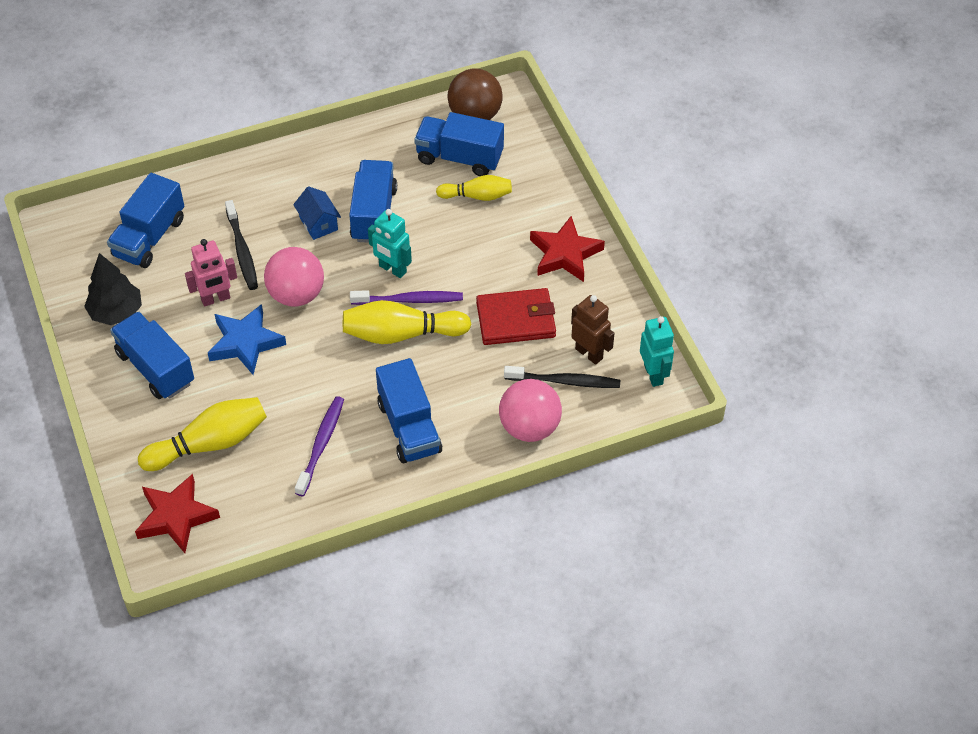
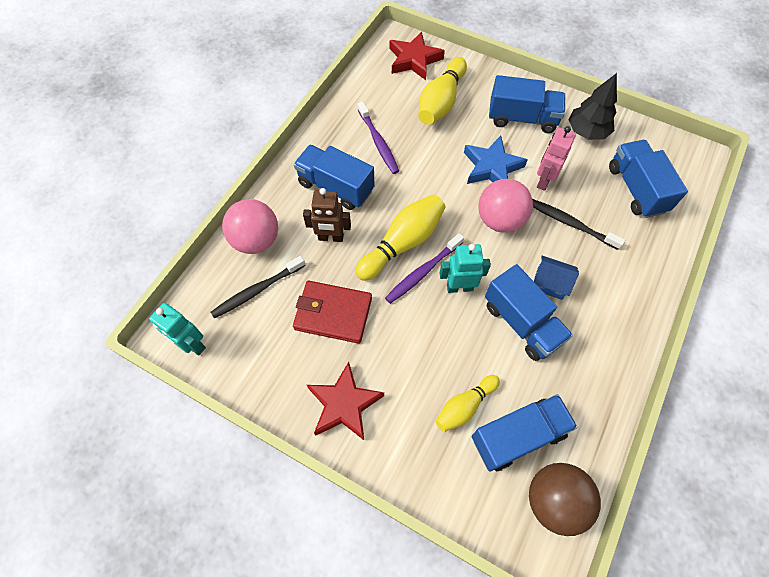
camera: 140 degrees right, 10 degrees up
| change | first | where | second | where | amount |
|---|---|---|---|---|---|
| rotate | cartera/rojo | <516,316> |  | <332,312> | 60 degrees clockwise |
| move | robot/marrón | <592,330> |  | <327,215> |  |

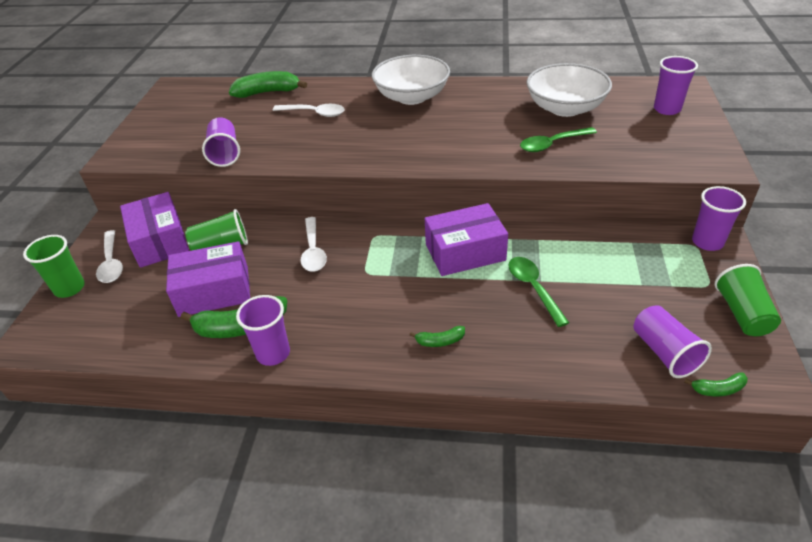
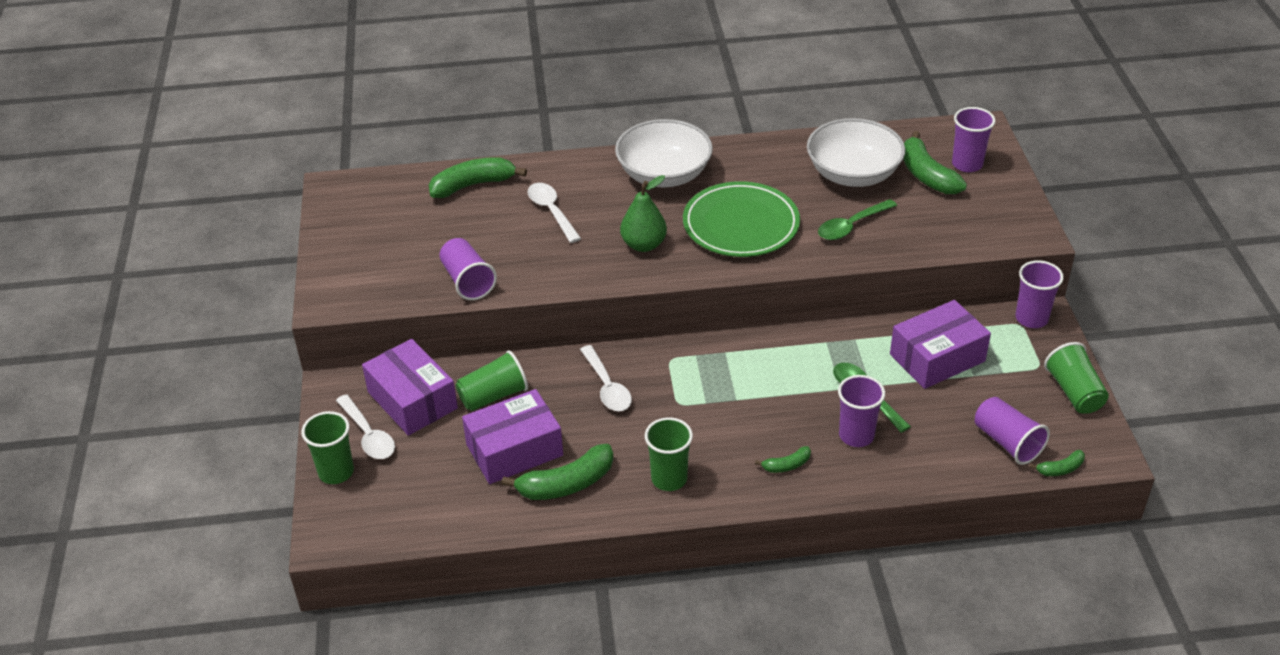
camera: 15 degrees left, 0 degrees up
| change | first | where | second | where | amount |
|---|---|---|---|---|---|
| rotate | cuchara/blanco | <309,110> |  | <554,213> | 120 degrees counterclockwise |
| move | caja/morado | <466,239> |  | <940,344> |  |
| move | vaso/morado | <263,330> |  | <861,411> |  |
| insert |  |  | plátano/verde | <935,162> |  |
| insert |  |  | pera/verde | <643,213> |  |
| insert |  |  | plato/verde | <741,219> |  |
| insert |  |  | vaso/verde | <669,454> |  |

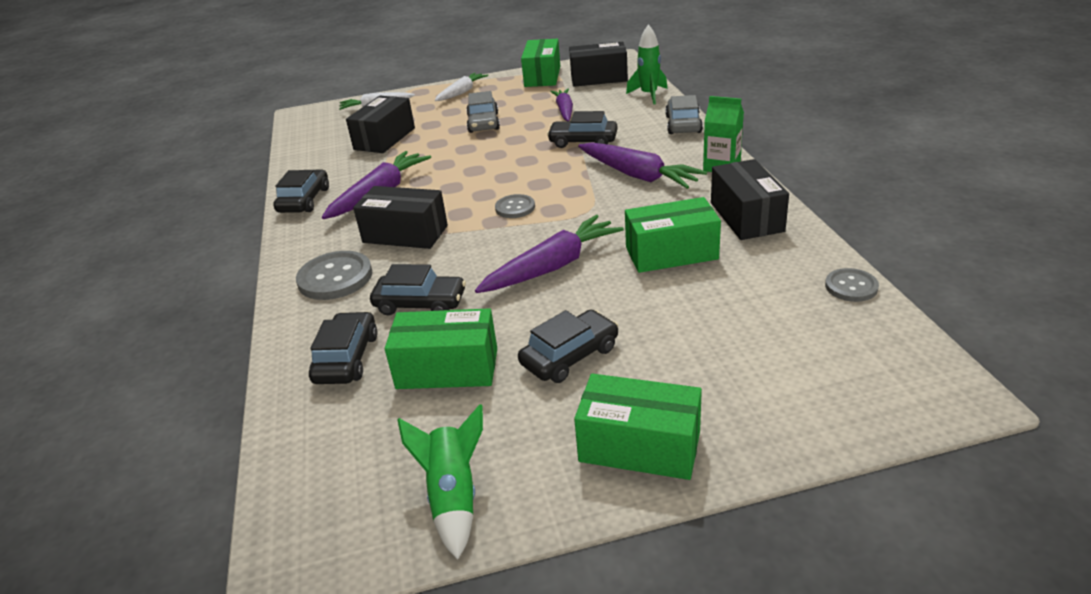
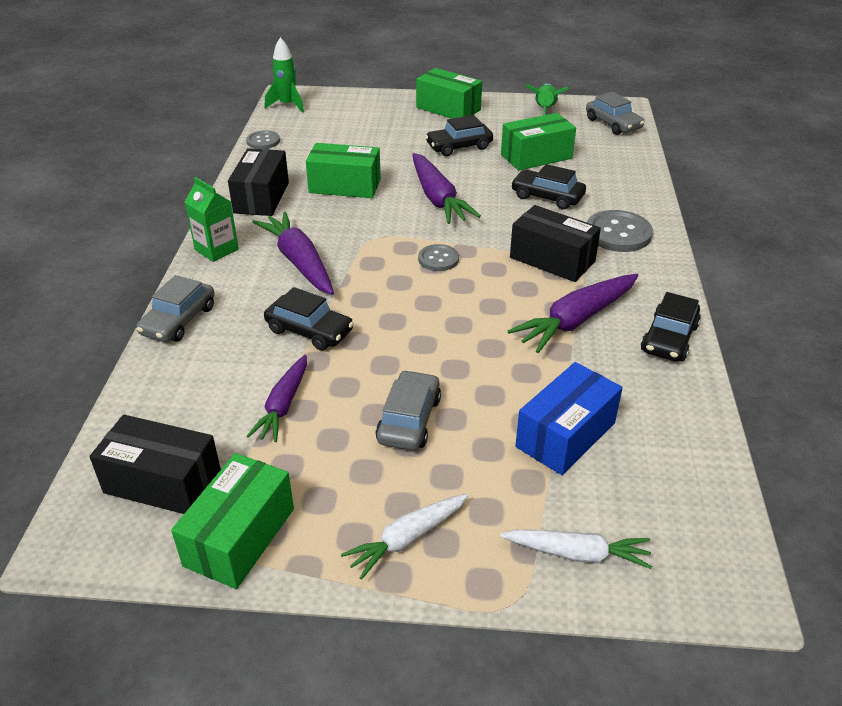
camera: 165 degrees left, 5 degrees up
| change | first | where | second | where | amount |
|---|---|---|---|---|---|
| move | cohete/verde | <646,64> |  | <284,75> |  |
| recolor | caja/negro | <380,124> | caja/azul | <569,418> |  |
| rotate | zanahoria/morado | <549,254> |  | <446,188> | 90 degrees counterclockwise |
| rotate | caja/verde | <441,348> |  | <538,141> | 45 degrees counterclockwise |
| delete | coche/negro | <343,347> |  |  |  |
| insert |  |  | coche/gris | <615,113> |  |

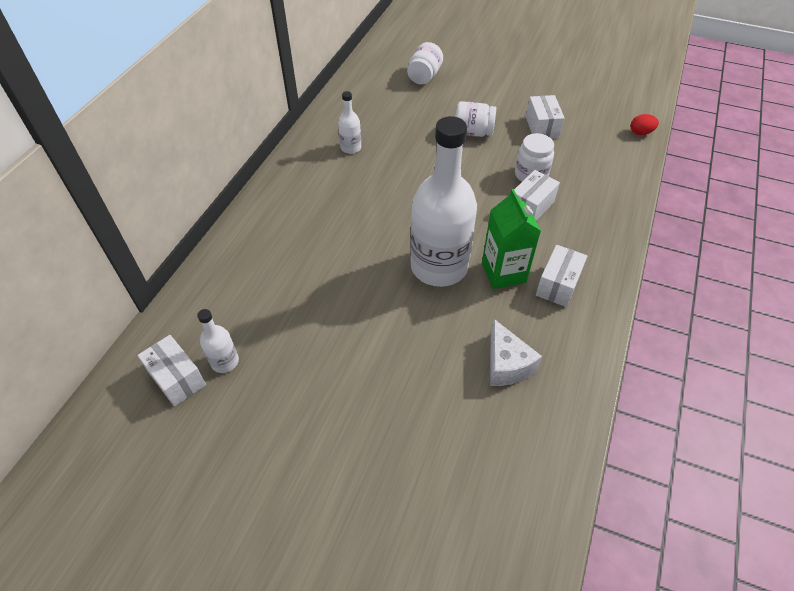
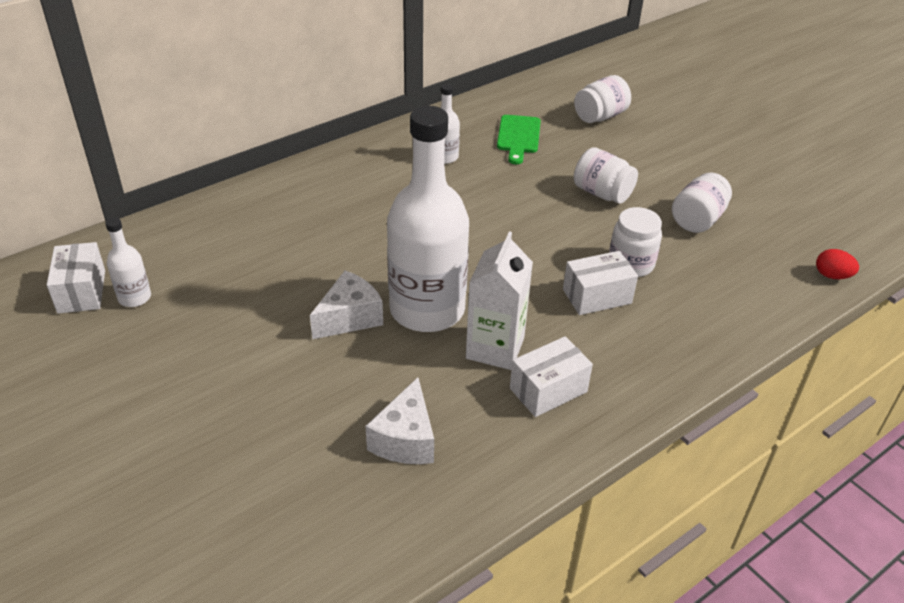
camera: 30 degrees right, 10 degrees down
| change | first | where | second | where | amount |
|---|---|---|---|---|---|
| replace | caja/blanco | <545,117> | tarro/blanco | <702,202> |  |
| recolor | cartón de leche/verde | <511,239> | cartón de leche/blanco | <499,300> |  |
| insert |  |  | tabla de cortar/verde | <519,139> |  |
| insert |  |  | queso/blanco | <346,305> |  |

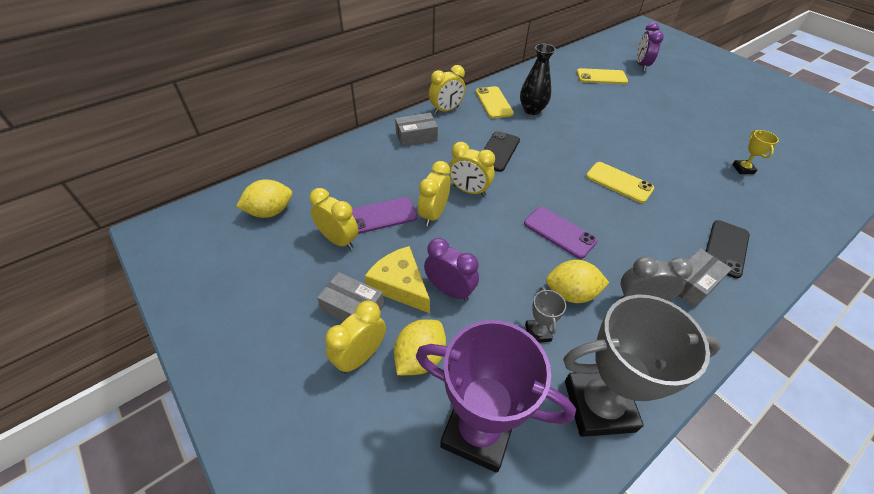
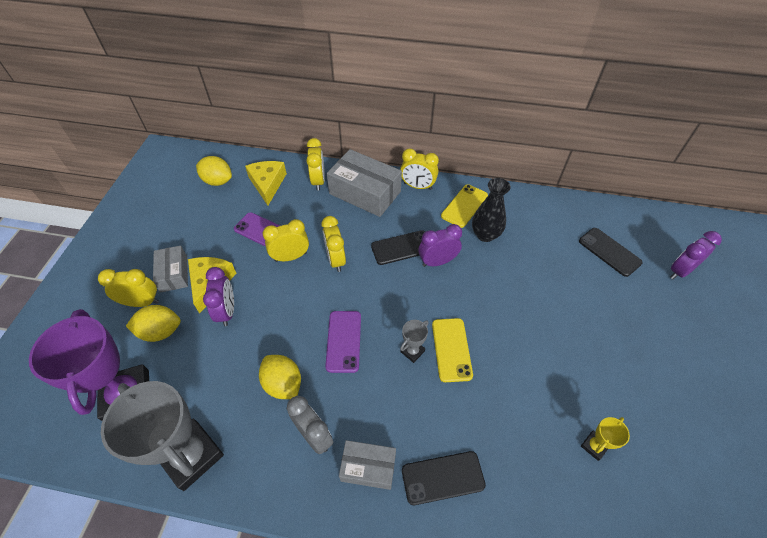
camera: 50 degrees right, 5 degrees up
| change | first | where | second | where | amount |
|---|---|---|---|---|---|
| recolor | móvil/amarillo | <602,76> | móvil/negro | <611,252> |  |
| resize | caja/gris | <416,130> |  | <364,183> | x1.75 |
| move | despertador/amarillo | <333,219> |  | <315,164> |  |
| move | trofeo/gris | <545,315> |  | <414,341> |  |
| insert |  |  | queso/amarillo | <266,183> |  |
| insert |  |  | despertador/morado | <440,245> |  |

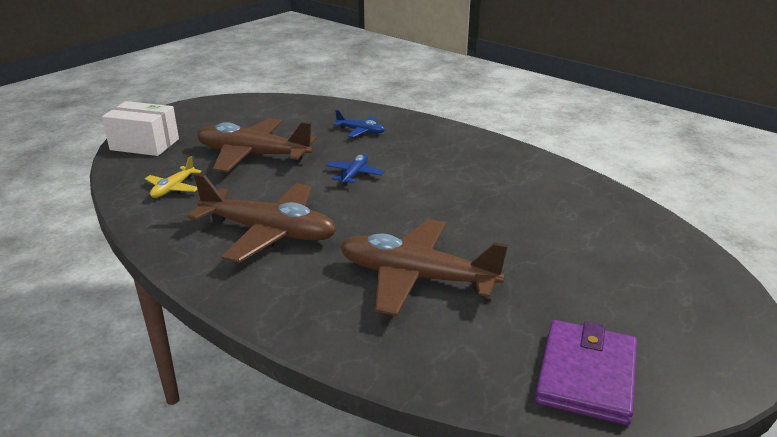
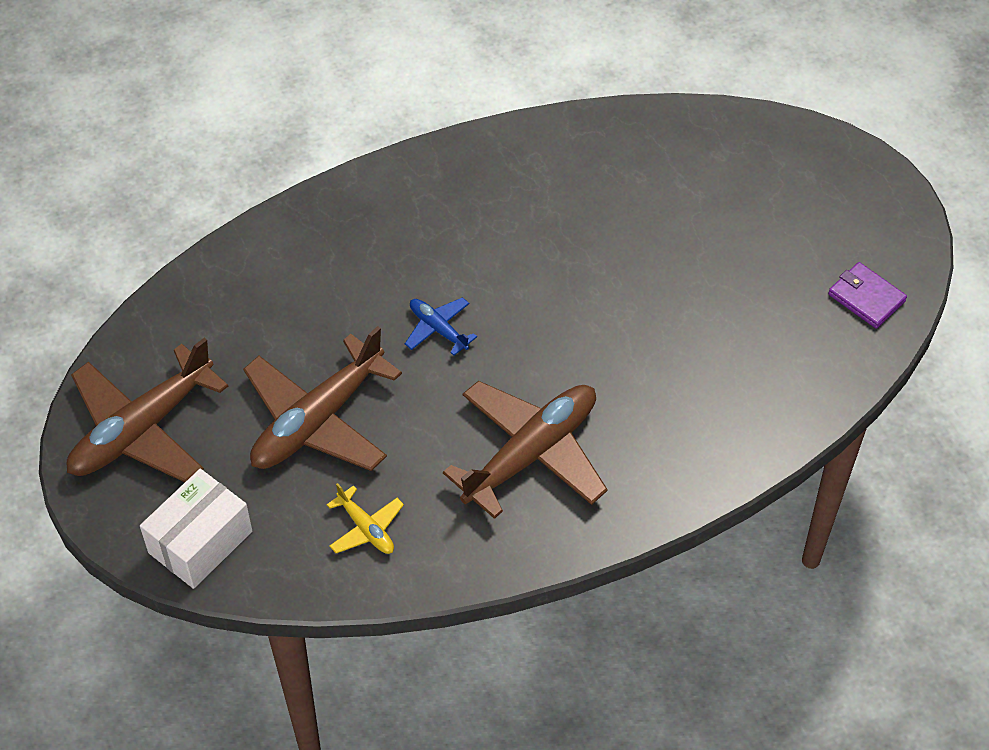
camera: 65 degrees left, 25 degrees up
| change | first | where | second | where | amount |
|---|---|---|---|---|---|
| delete | avión/azul | <359,123> |  |  |  |
| move | avión/marrón | <424,267> |  | <147,410> |  |
| resize | cartera/morado | <586,372> |  | <867,295> | x0.65 |

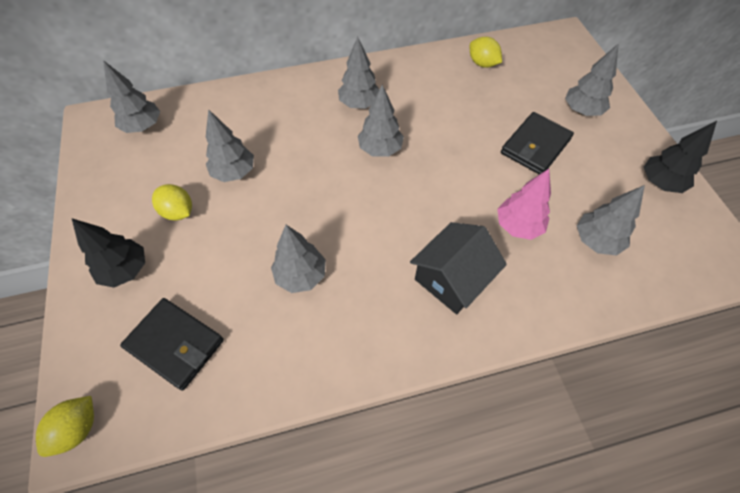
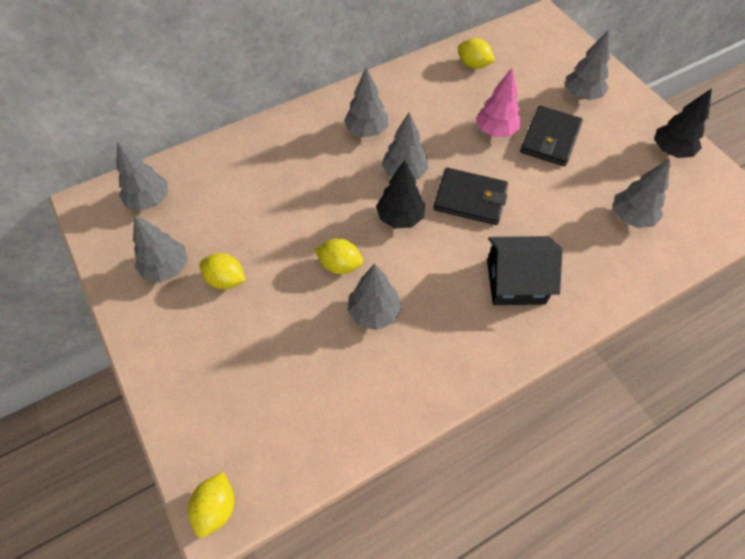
camera: 15 degrees left, 0 degrees up
| change | first | where | second | where | amount |
|---|---|---|---|---|---|
| move | árbol/gris | <230,145> |  | <160,248> |  |
| move | árbol/rosa | <524,204> |  | <498,102> |  |
| move | árbol/negro | <108,253> |  | <400,194> |  |
| rotate | casa/negro | <458,268> |  | <525,270> | 60 degrees clockwise |
| move | cartera/negro | <172,344> |  | <470,196> |  |
| insert |  |  | limón/amarillo | <339,256> |  |

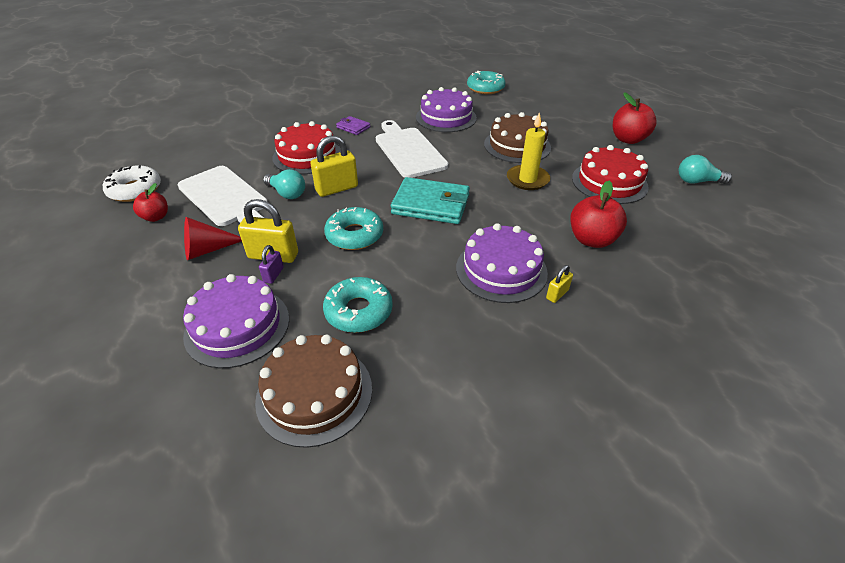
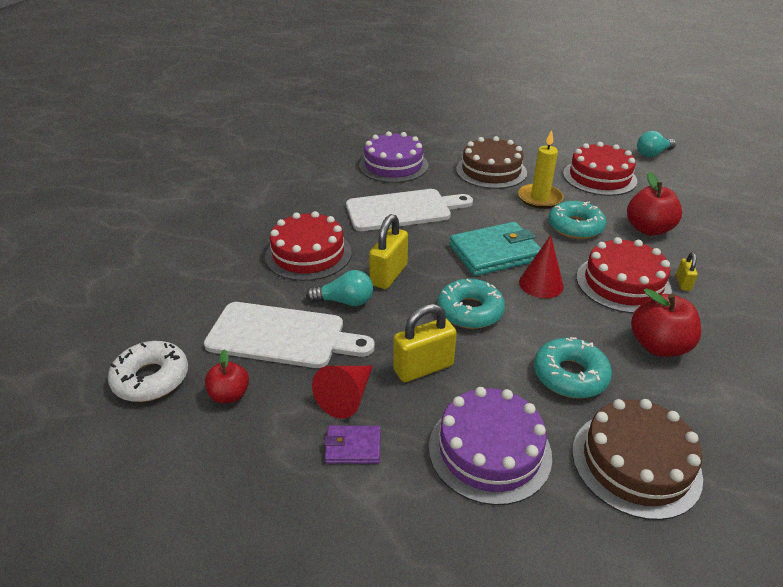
camera: 35 degrees left, 5 degrees down
| change | first | where | second | where | amount |
|---|---|---|---|---|---|
| move | rosquilla/turquesa | <486,82> |  | <577,220> |  |
| move | manzana/rojo | <635,118> |  | <666,322> |  |
| move | cartera/morado | <353,125> |  | <352,445> |  |
| rotate | tabla de cortar/blanco | <412,149> |  | <409,210> | 135 degrees clockwise |
| recolor | tarta/morado | <502,263> | tarta/rojo | <624,275> |  |
| delete | candado/morado | <271,264> |  |  |  |
| insert |  |  | cono/rojo | <541,266> |  |

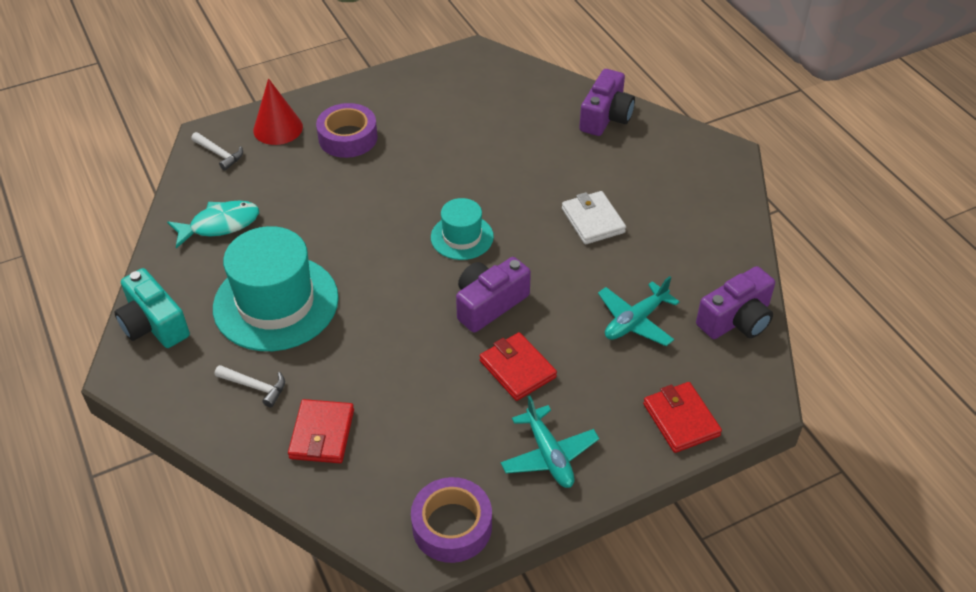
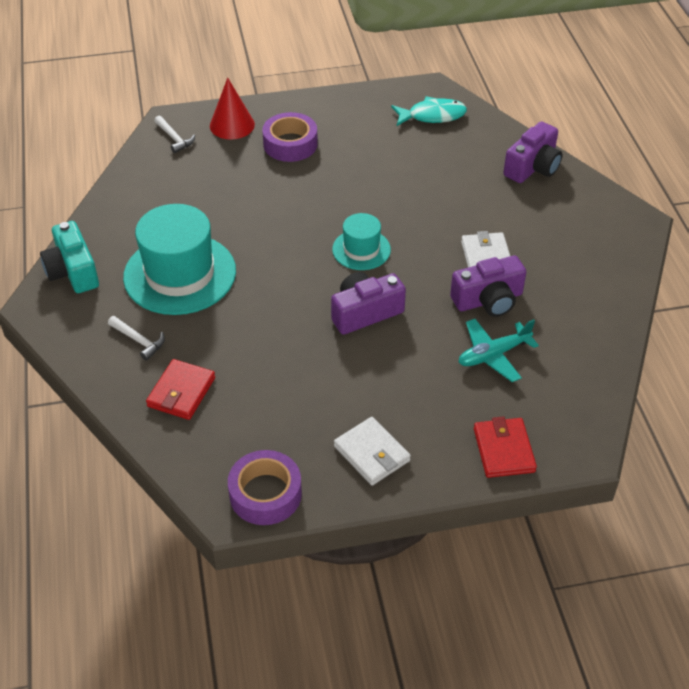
camera: 15 degrees right, 0 degrees up
| change | first | where | second | where | amount |
|---|---|---|---|---|---|
| move | pez/turquesa | <213,224> |  | <429,111> |  |
| move | cámara/morado | <735,302> |  | <488,286> |  |
| delete | cartera/rojo | <518,366> |  |  |  |
| replace | avión/turquesa | <550,442> | cartera/blanco | <372,451> |  |

